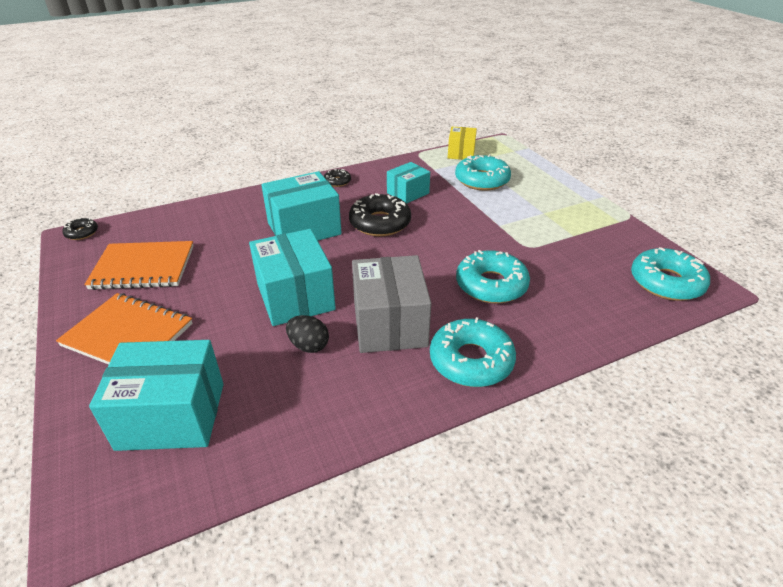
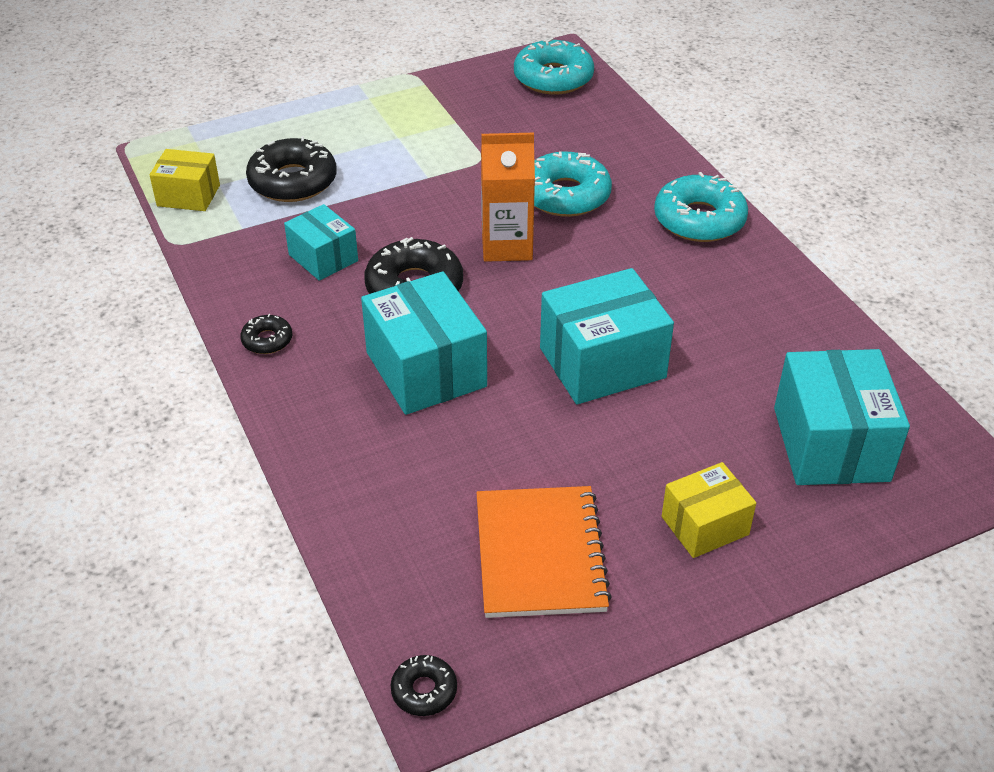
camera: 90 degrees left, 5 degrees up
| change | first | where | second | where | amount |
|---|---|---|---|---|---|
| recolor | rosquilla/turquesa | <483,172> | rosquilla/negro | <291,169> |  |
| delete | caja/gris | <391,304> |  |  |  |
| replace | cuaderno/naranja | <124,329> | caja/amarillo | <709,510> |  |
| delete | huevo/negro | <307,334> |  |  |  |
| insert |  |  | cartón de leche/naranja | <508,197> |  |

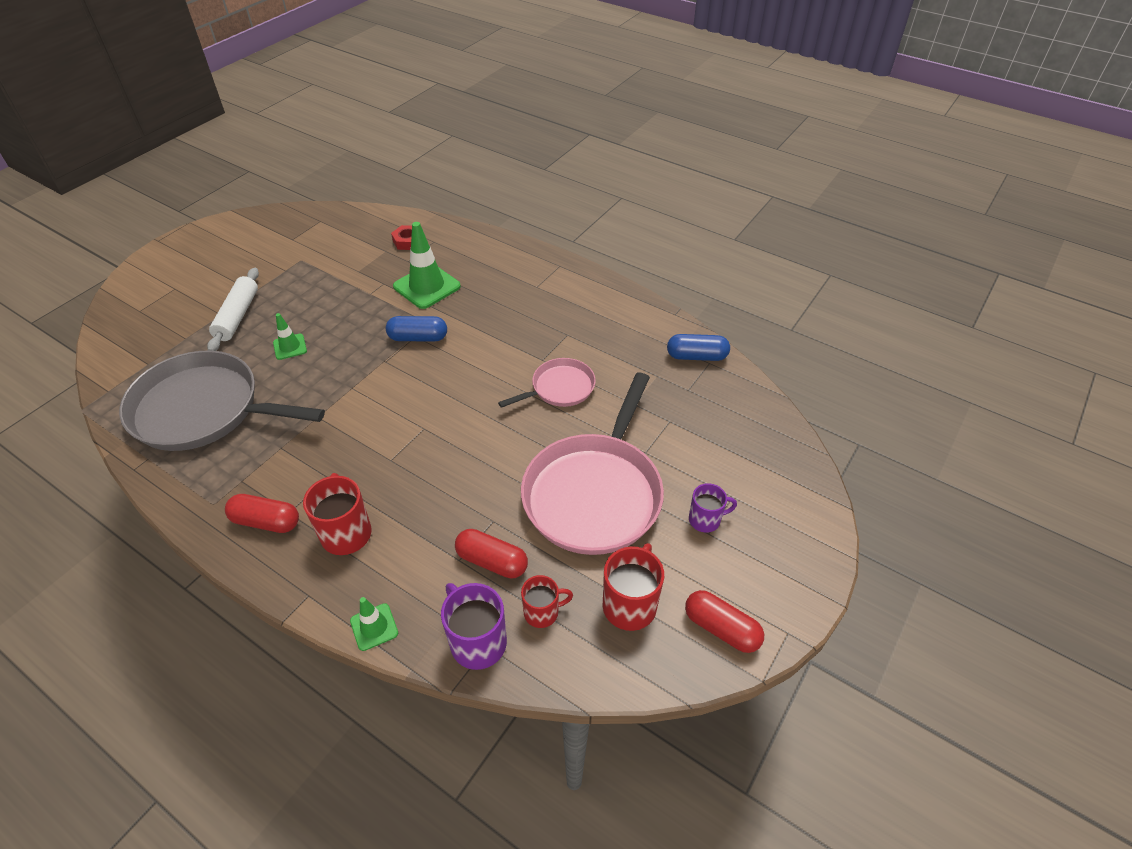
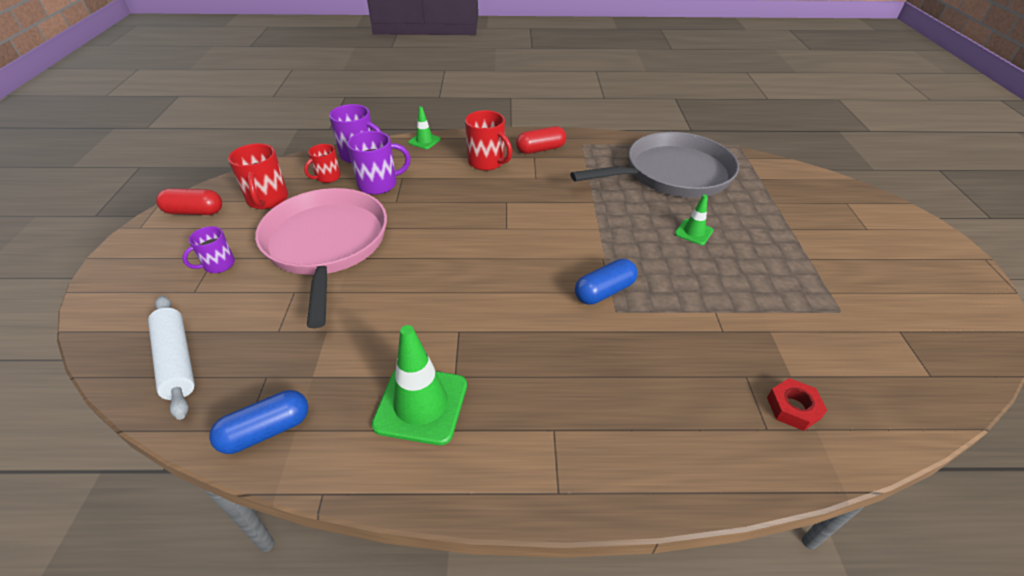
camera: 145 degrees right, 5 degrees down
| change | first | where | second | where | amount |
|---|---|---|---|---|---|
| move | cono de tráfico/verde | <427,265> |  | <419,385> |  |
| move | rodillo/blanco | <233,309> |  | <171,358> |  |
| delete | sartén/rosa | <547,383> |  |  |  |
| replace | cápsula/rojo | <491,554> | taza/morado | <379,163> |  |

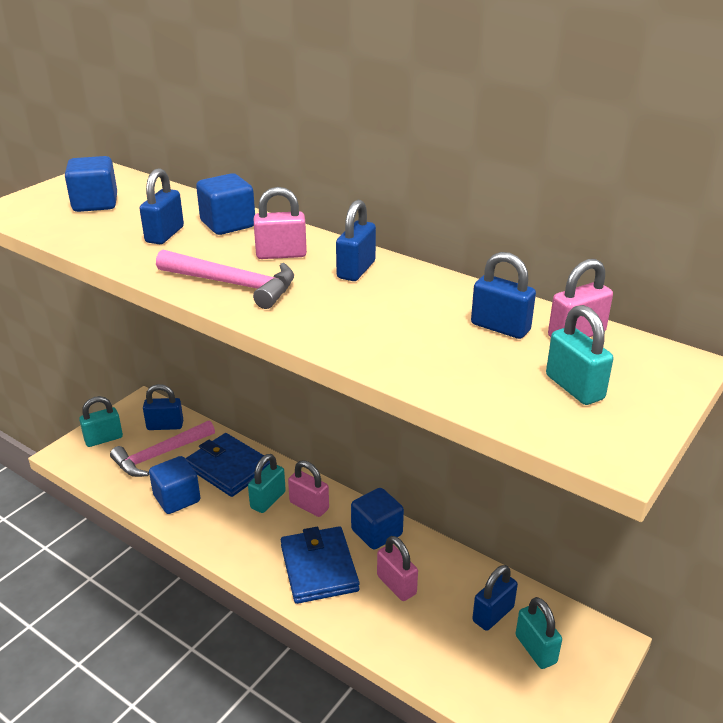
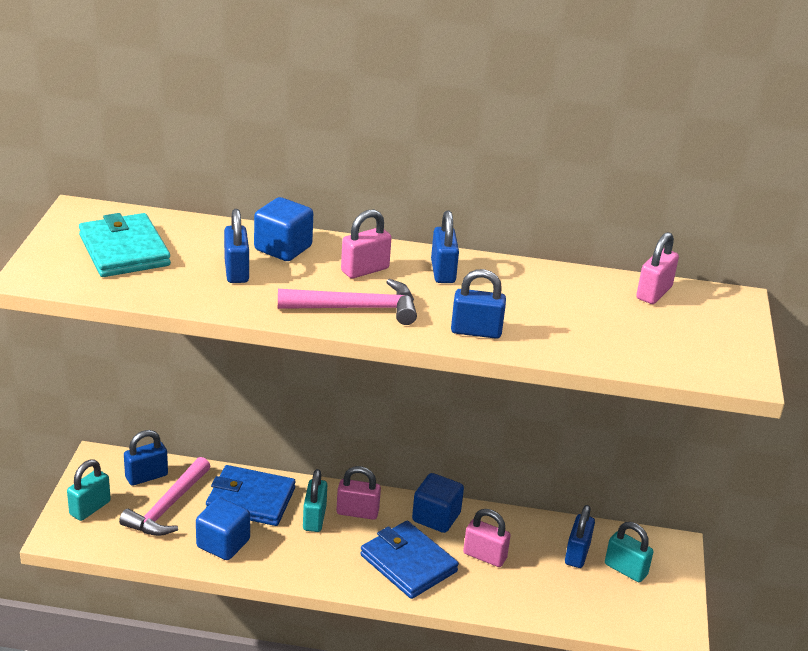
camera: 30 degrees left, 0 degrees up
| change | first | where | second | where | amount |
|---|---|---|---|---|---|
| replace | cubo/azul | <91,184> | cartera/turquesa | <125,245> |  |
| move | candado/azul | <503,295> |  | <478,304> |  |
| delete | candado/turquesa | <580,355> |  |  |  |

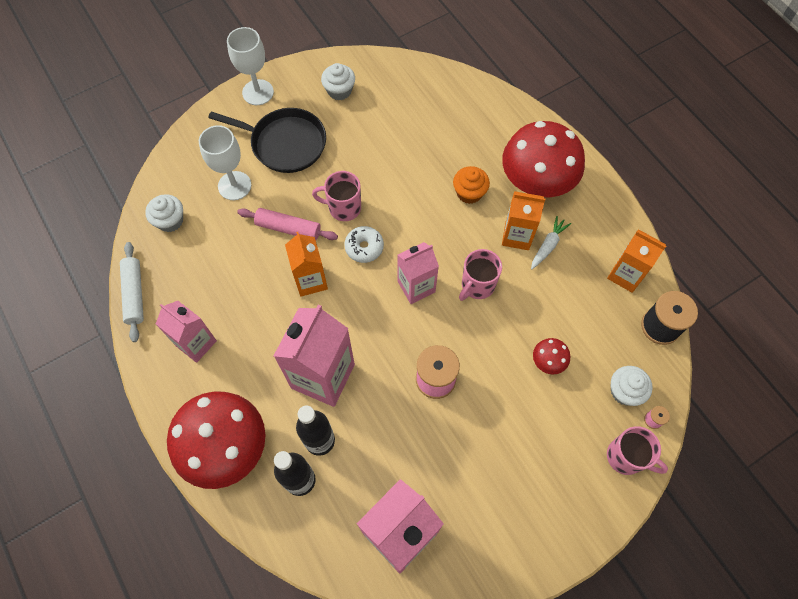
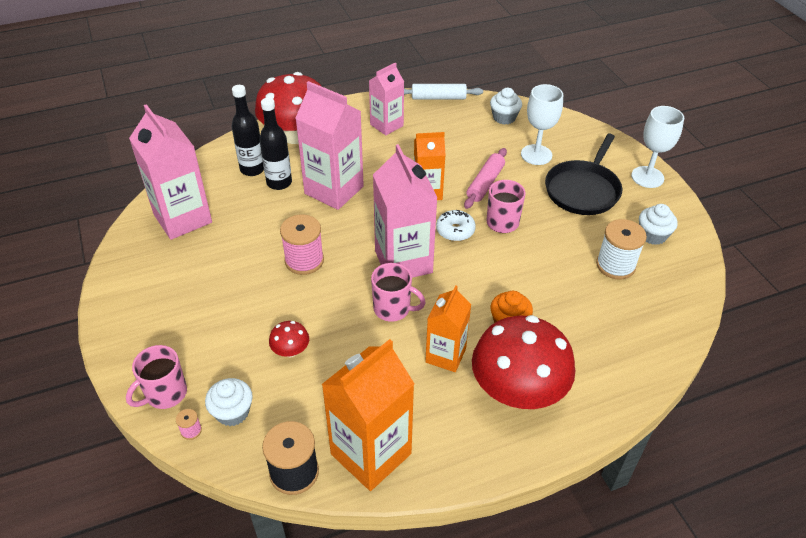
camera: 100 degrees right, 20 degrees down
| change | first | where | second | where | amount |
|---|---|---|---|---|---|
| delete | zanahoria/blanco | <551,242> |  |  |  |
| resize | cartón de leche/naranja | <636,261> |  | <368,415> | x1.62 |
| resize | cartón de leche/rosa | <418,273> |  | <405,211> | x1.62 |
| rotate | taza/rosa | <480,275> |  | <398,292> | 150 degrees clockwise |
| insert |  |  | carrete/blanco | <621,249> |  |

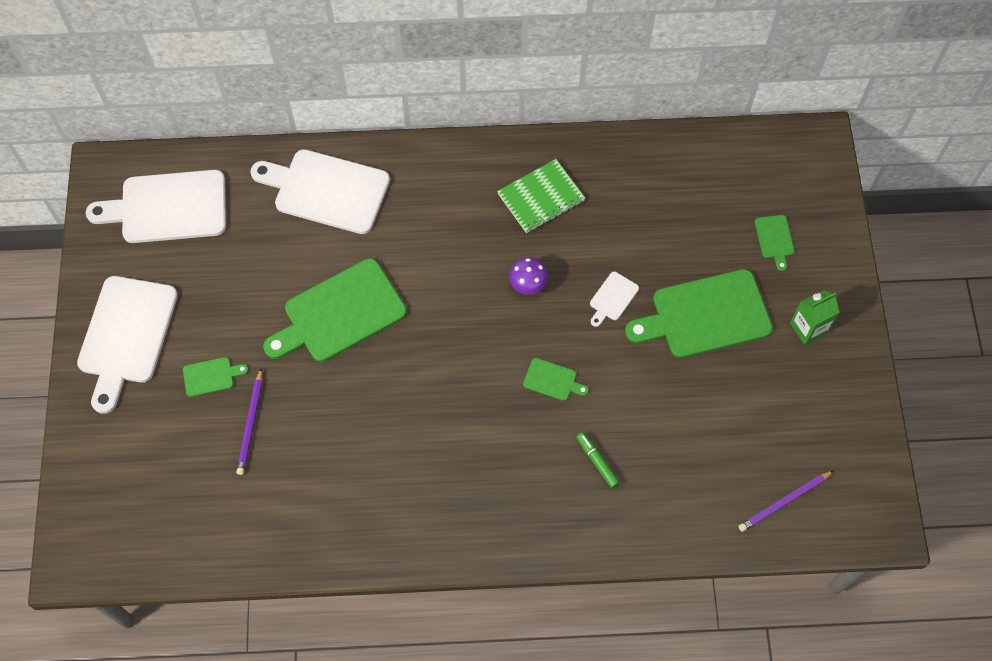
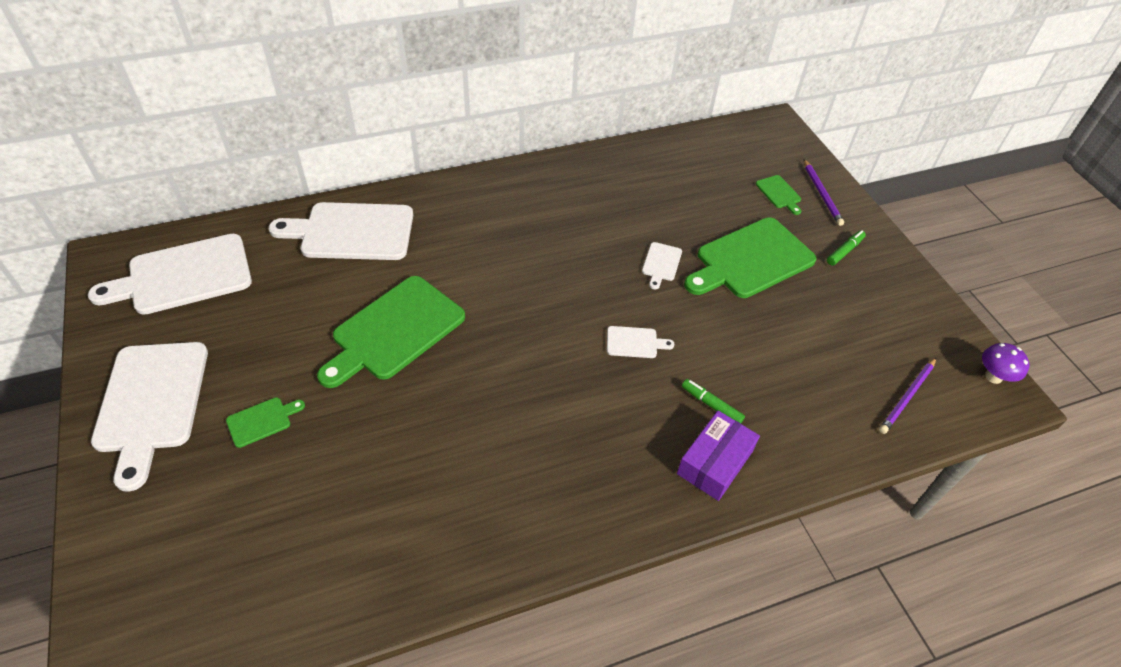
camera: 20 degrees left, 15 degrees down
| change | first | where | second | where | amount |
|---|---|---|---|---|---|
| delete | cuaderno/verde | <541,196> |  |  |  |
| move | seta/morado | <528,276> |  | <1006,363> |  |
| replace | cartón de leche/verde | <815,317> | rotulador/verde | <846,248> |  |
| recolor | tabla de cortar/verde | <556,379> | tabla de cortar/blanco | <640,342> |  |
| move | lápiz/morado | <249,421> |  | <824,192> |  |
| insert |  |  | caja/morado | <718,455> |  |

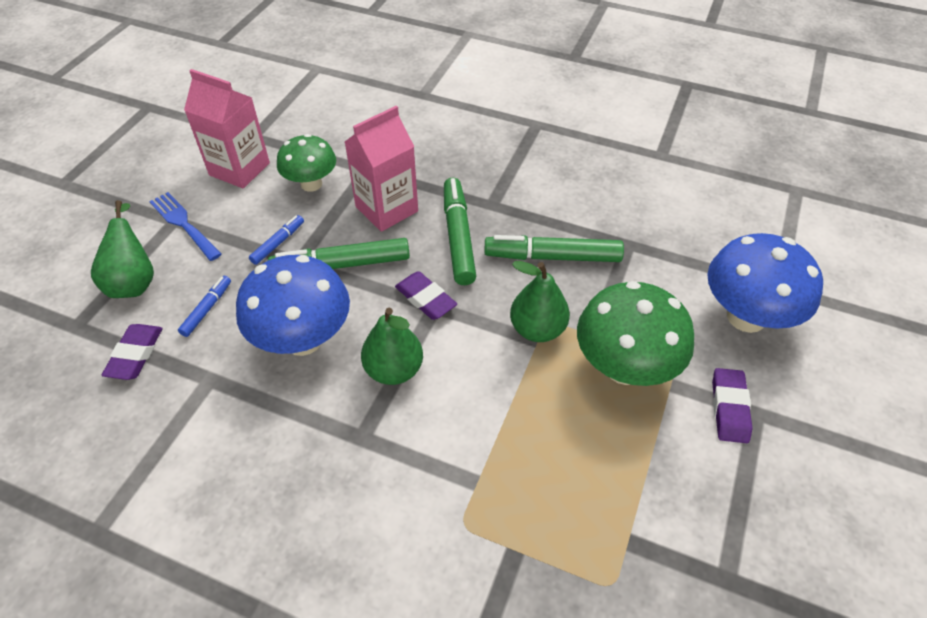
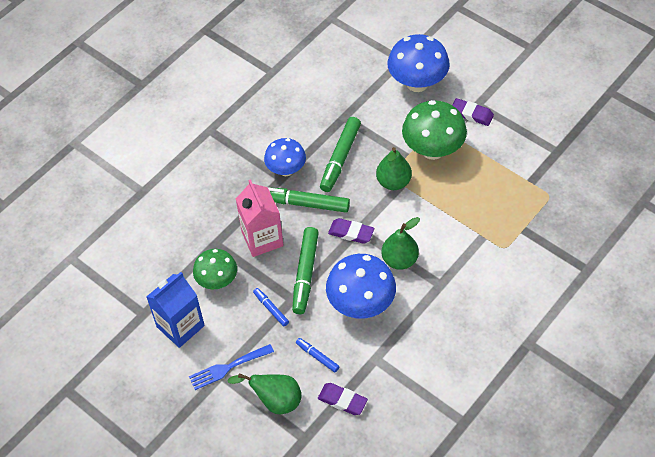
camera: 70 degrees left, 5 degrees up
| change | first | where | second | where | amount |
|---|---|---|---|---|---|
| recolor | cartón de leche/rosa | <227,128> | cartón de leche/azul | <175,310> |  |
| rotate | goma de borrar/morado | <426,295> |  | <351,231> | 45 degrees clockwise |
| insert |  |  | seta/azul | <285,157> |  |

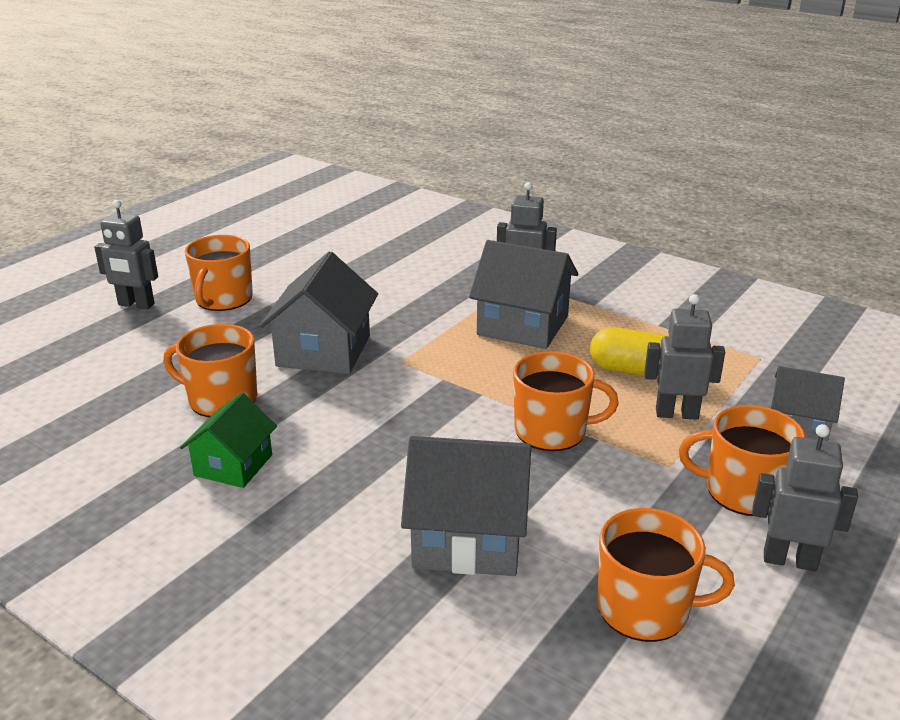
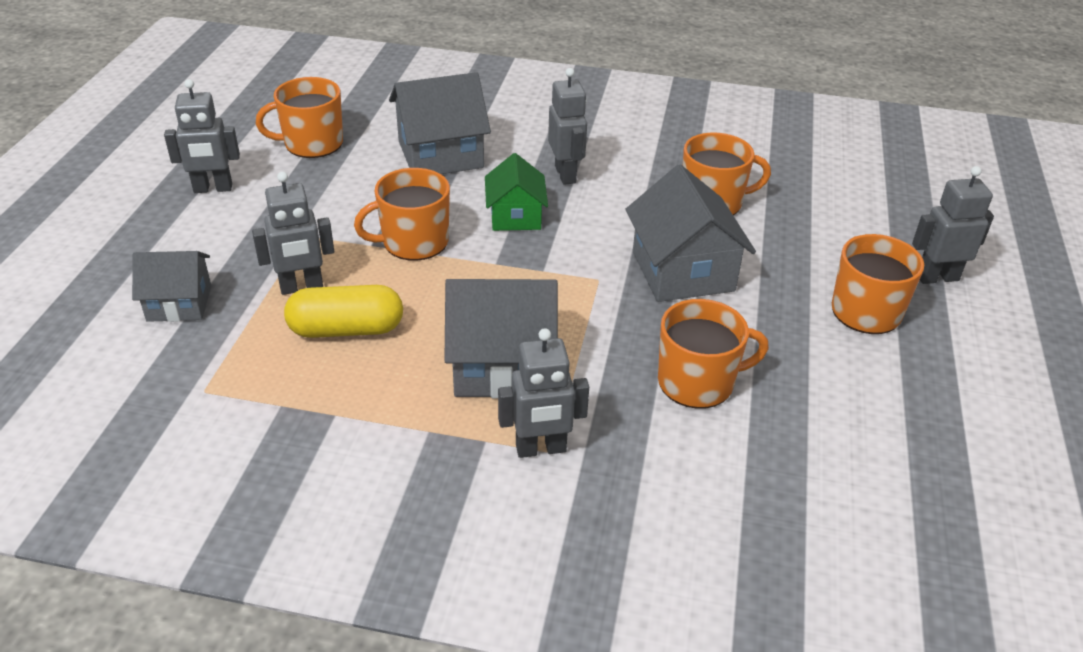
camera: 155 degrees right, 10 degrees up
| change | first | where | second | where | amount |
|---|---|---|---|---|---|
| move | casa/verde | <228,440> |  | <516,192> |  |
| move | taza/naranja | <742,460> |  | <713,354> |  |
| insert |  |  | robot/gris | <567,126> |  |

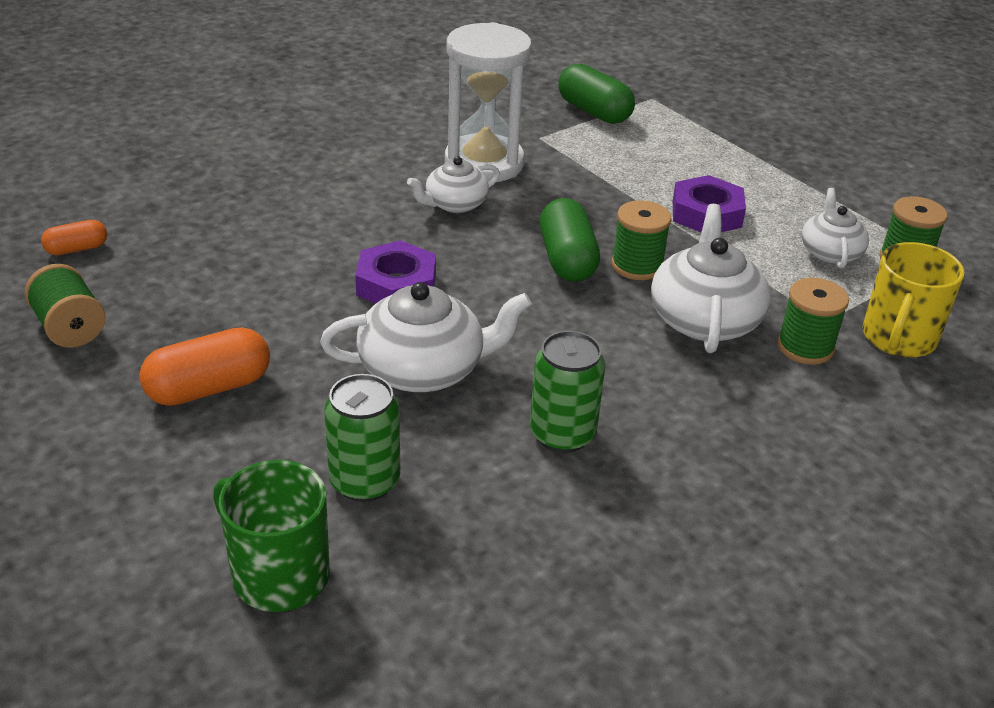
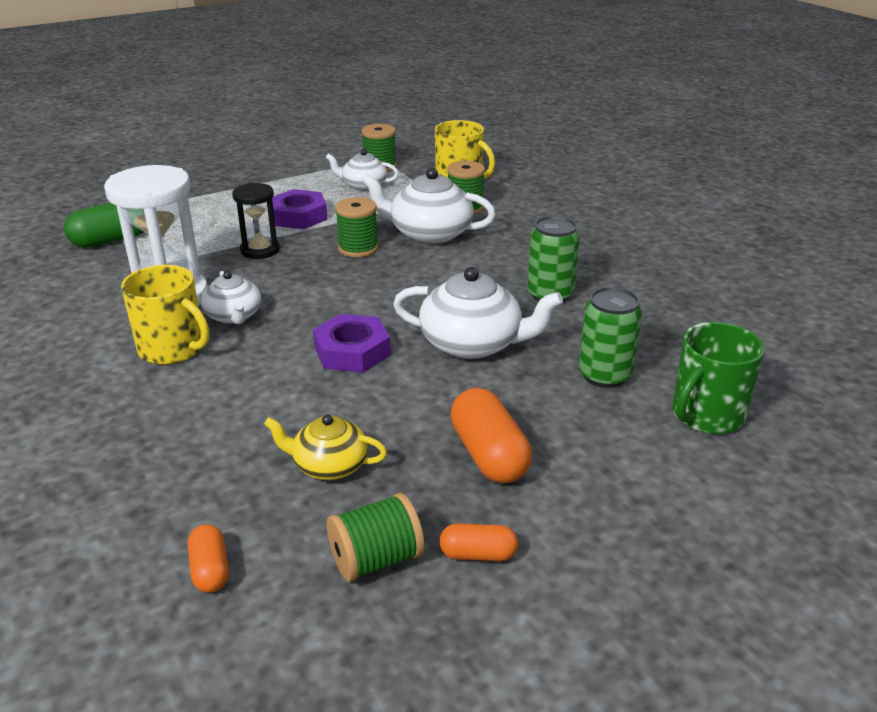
camera: 80 degrees left, 5 degrees down
| change | first | where | second | where | amount |
|---|---|---|---|---|---|
| delete | cápsula/verde | <570,240> |  |  |  |
| rotate | tetera/blanco | <426,337> |  | <478,313> | 105 degrees clockwise |
| insert |  |  | reloj de arena/negro | <256,221> |  |
| insert |  |  | taza/amarillo | <165,315> |  |
| insert |  |  | tetera/amarillo | <325,447> |  |
| insert |  |  | cápsula/naranja | <478,542> |  |

